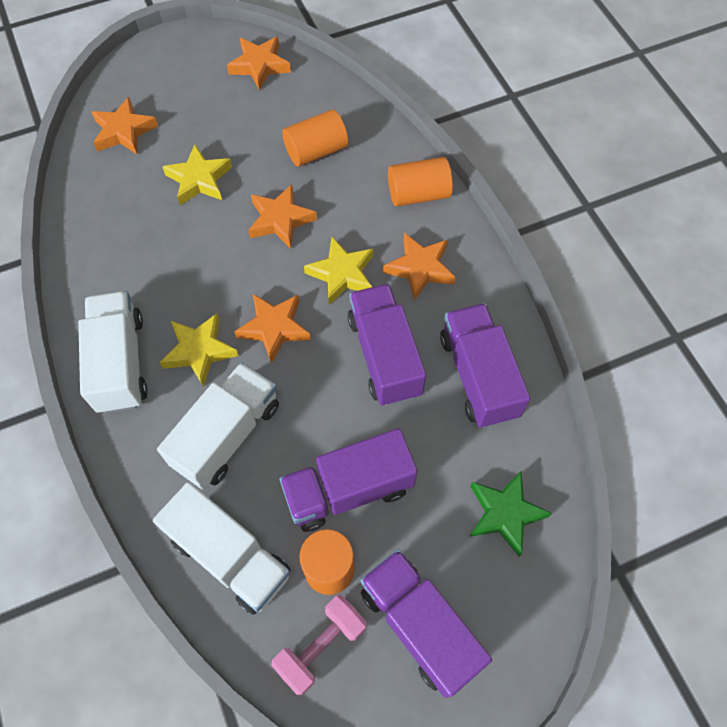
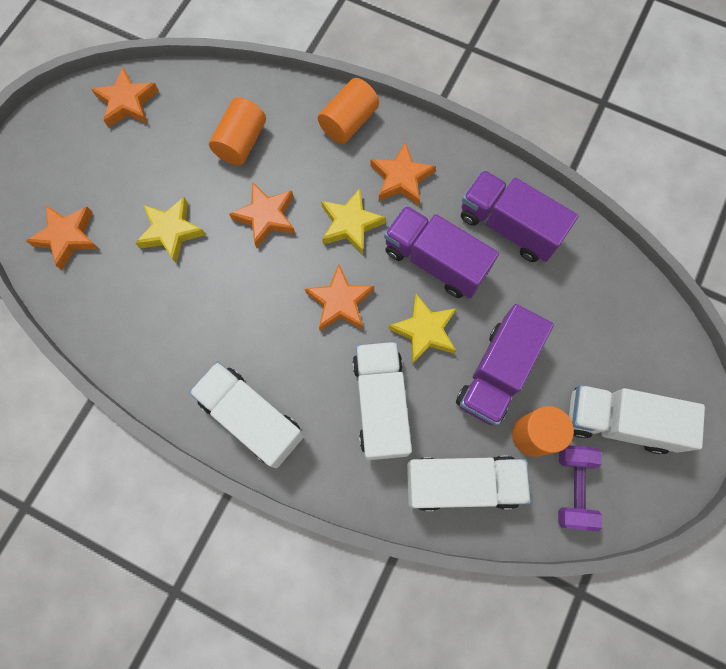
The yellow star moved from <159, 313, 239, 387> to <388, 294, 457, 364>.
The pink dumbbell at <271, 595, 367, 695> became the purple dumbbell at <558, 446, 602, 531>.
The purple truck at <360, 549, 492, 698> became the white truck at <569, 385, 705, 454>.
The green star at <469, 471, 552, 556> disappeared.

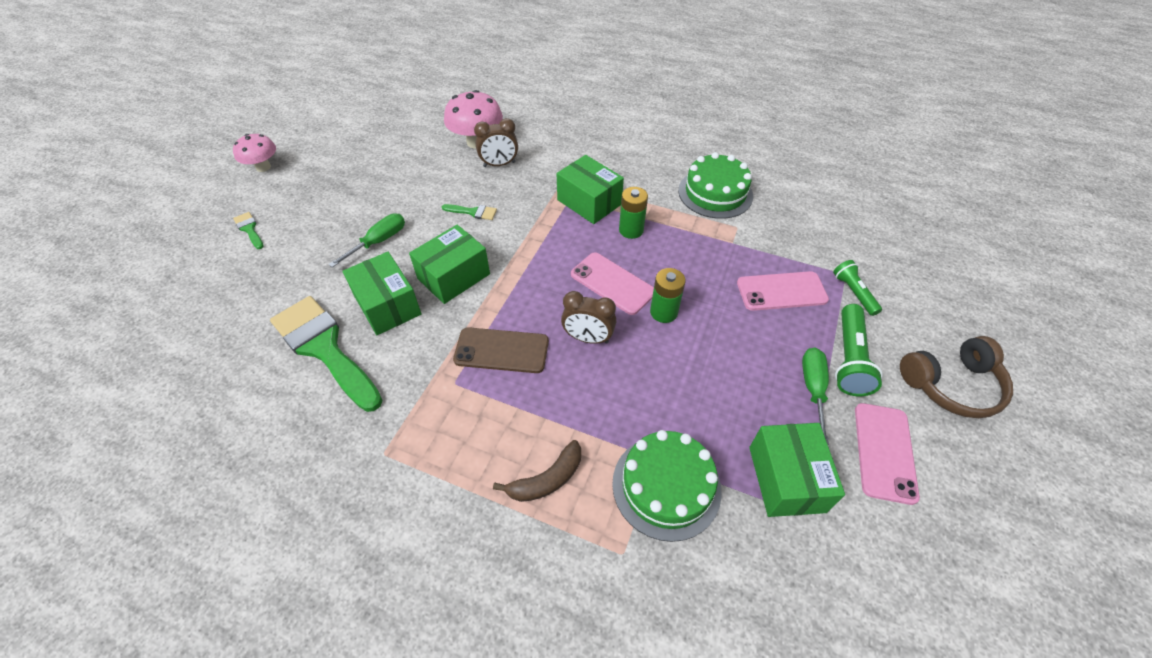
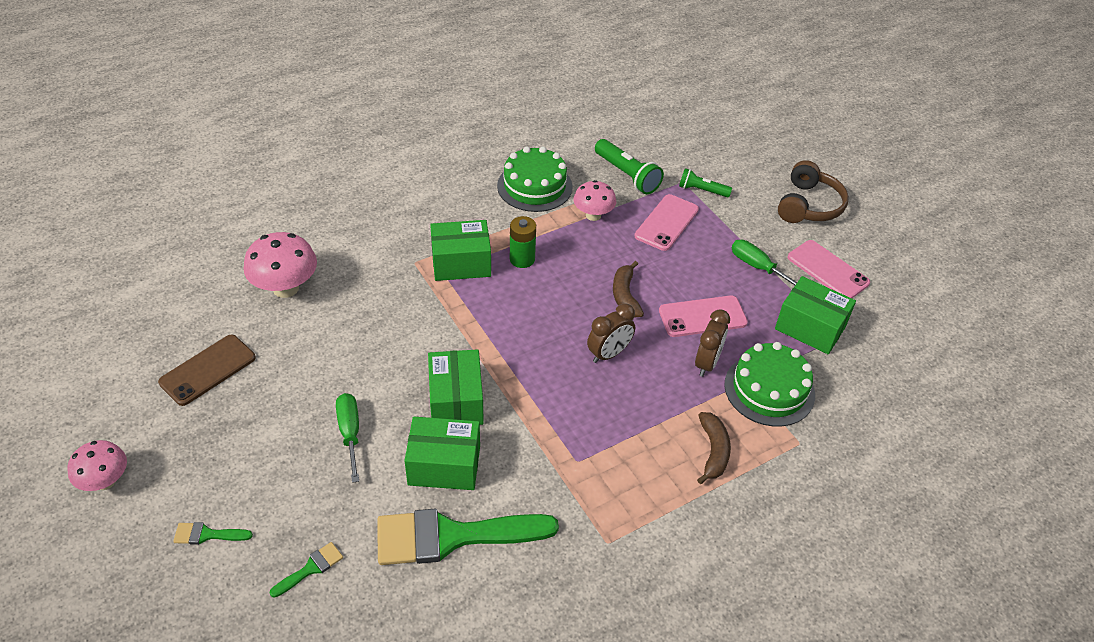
The brown phone moved from <453, 327, 549, 373> to <158, 335, 256, 406>.
The green brush moved from <442, 204, 497, 220> to <270, 542, 343, 598>.
The pink mushroom at <573, 180, 616, 221> appeared.
The green flashlight moved from <835, 304, 883, 396> to <595, 139, 664, 194>.
The green battery at <650, 268, 686, 323> was replaced by the brown banana at <613, 261, 644, 317>.
The pink phone moved from <571, 252, 654, 315> to <659, 295, 748, 337>.
The brown clock moved from <474, 118, 518, 167> to <695, 309, 730, 377>.

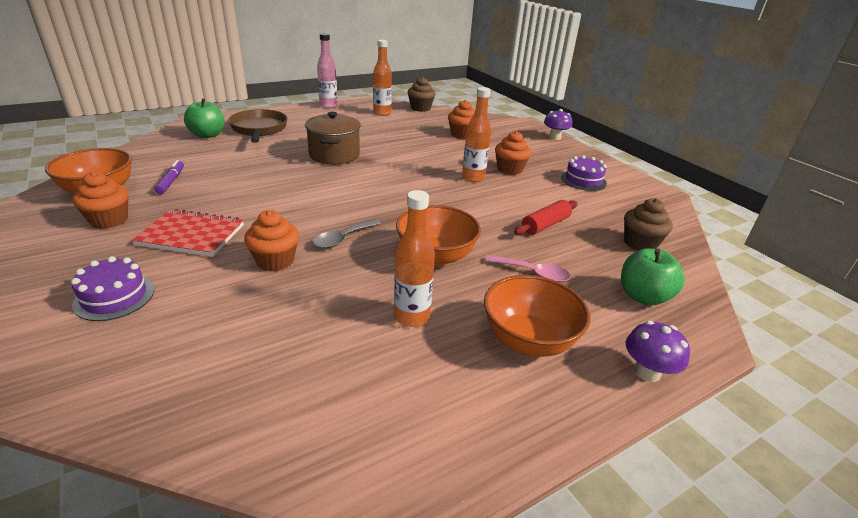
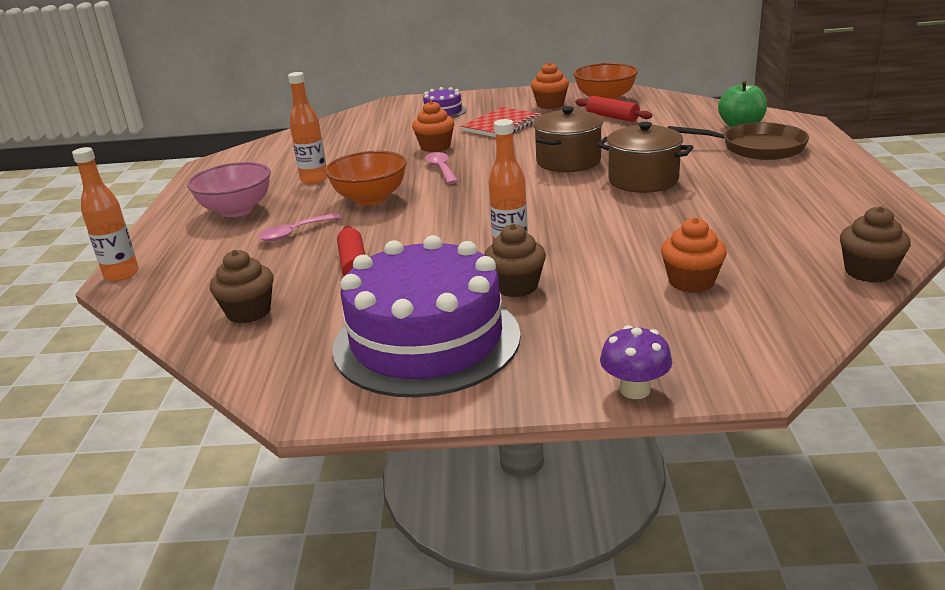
The orange bottle moved from <373, 40, 392, 116> to <72, 147, 139, 282>.
The orange bowl at <484, 275, 590, 357> became the pink bowl at <187, 162, 271, 217>.
The purple cake at <561, 155, 607, 191> changed to 2.26 times the size.
The grey spoon at <313, 219, 381, 249> became the pink spoon at <425, 152, 458, 184>.
The orange cupcake at <495, 131, 531, 175> became the brown cupcake at <484, 224, 546, 297>.
The brown pot at <533, 106, 603, 172> appeared.
The purple marker at <154, 160, 184, 194> was replaced by the red rolling pin at <575, 96, 652, 122>.
The pink bottle at <317, 33, 338, 108> disappeared.
The green apple at <621, 248, 685, 306> disappeared.
The purple mushroom at <626, 321, 690, 382> disappeared.

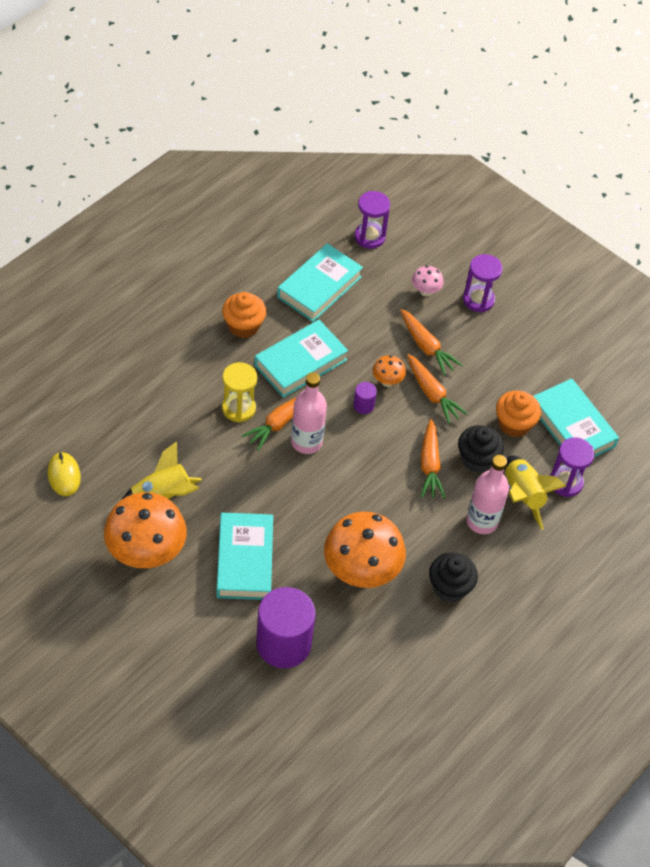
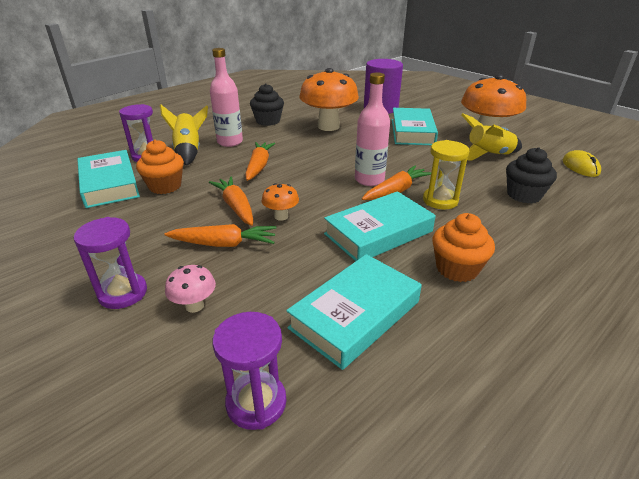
The orange carrot at <401, 309, 462, 375> turned 120 degrees clockwise.
The black cupcake moved from <458, 425, 504, 473> to <506, 147, 557, 203>.
The purple cylinder at <353, 382, 377, 414> disappeared.

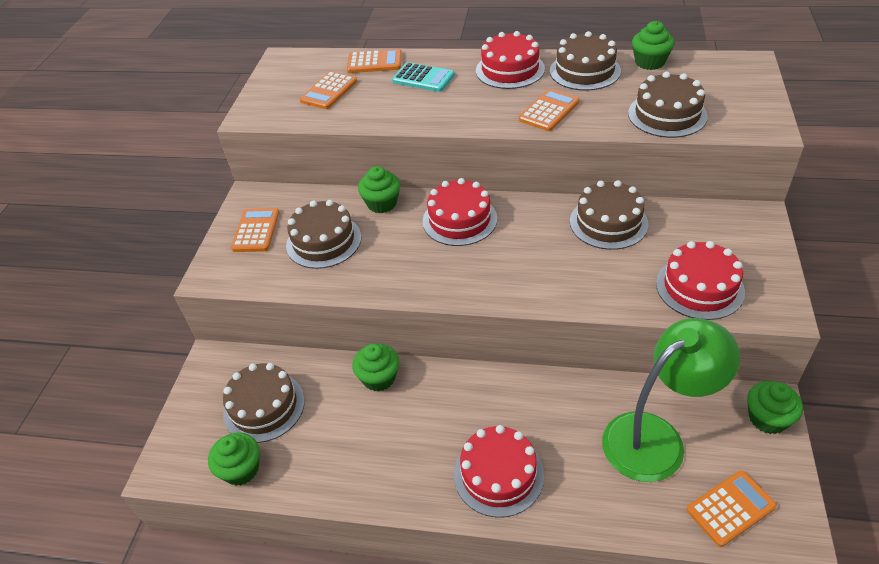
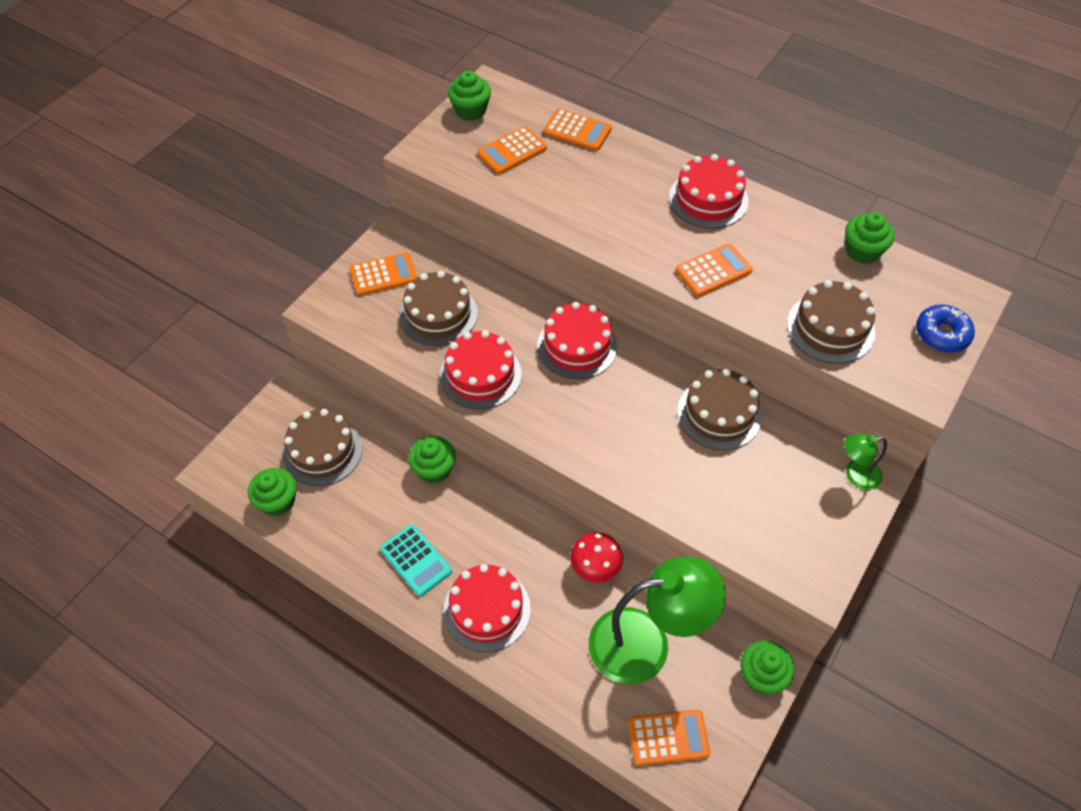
The orange calculator at <231, 208, 279, 252> turned 45 degrees clockwise.
The turquoise calculator moved from <392, 62, 455, 92> to <380, 524, 452, 596>.
The red cake moved from <656, 241, 745, 320> to <440, 330, 522, 409>.
The green cupcake moved from <358, 166, 400, 213> to <448, 71, 491, 121>.
The red mushroom at <570, 532, 623, 583> appeared.
The green lamp at <844, 434, 887, 490> appeared.
The blue donut at <916, 305, 975, 353> appeared.
The brown cake at <550, 31, 621, 91> disappeared.

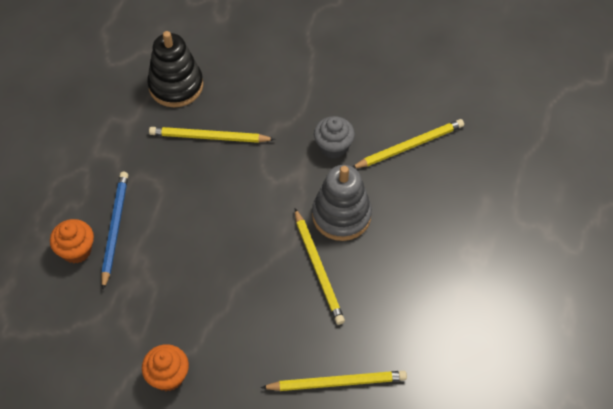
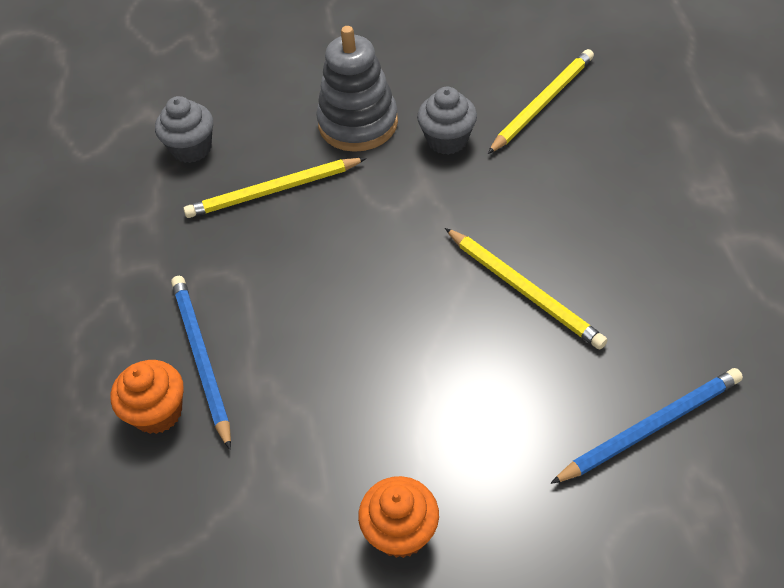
The black stacking toy at <147, 31, 203, 107> was replaced by the grey cupcake at <155, 96, 213, 163>.
The grey stacking toy moved from <312, 165, 372, 241> to <316, 26, 398, 152>.
The yellow pencil at <261, 371, 407, 391> became the blue pencil at <550, 368, 743, 484>.

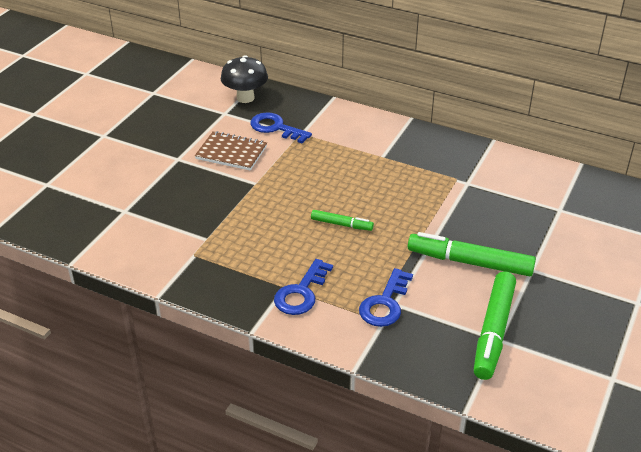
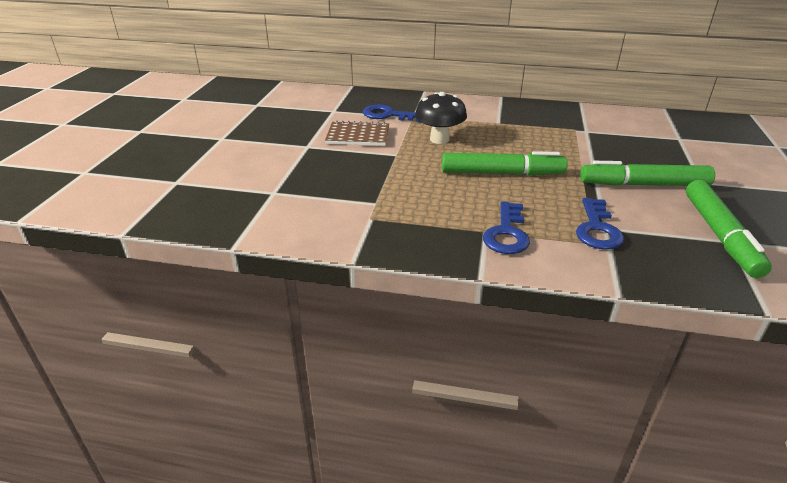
The black mushroom moved from <221, 55, 268, 103> to <415, 92, 467, 144>.
The green marker at <311, 210, 374, 231> changed to 1.90 times the size.

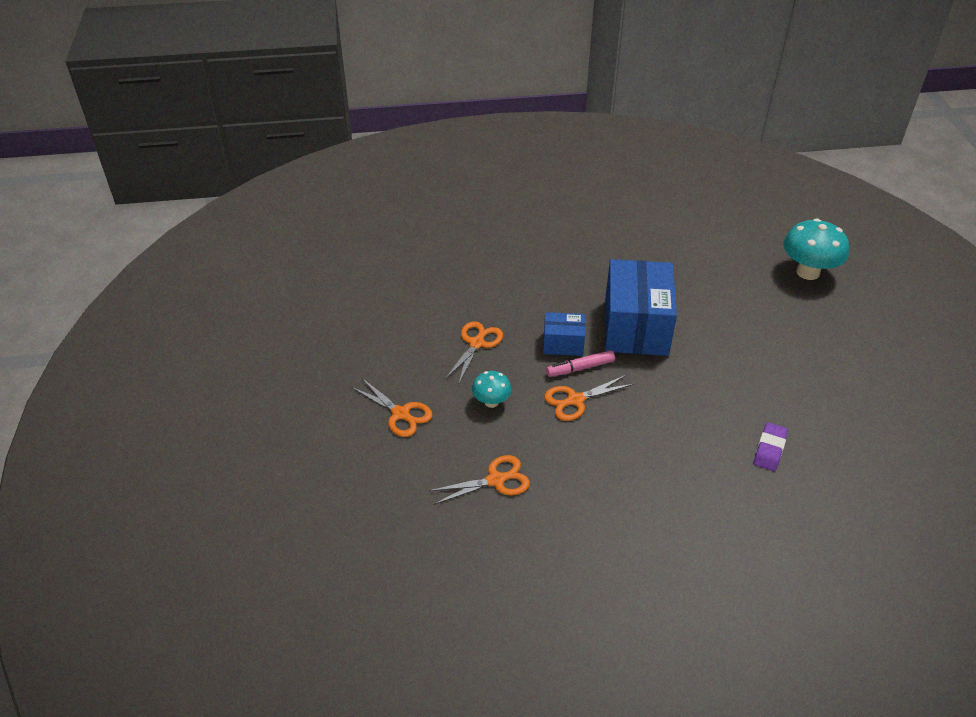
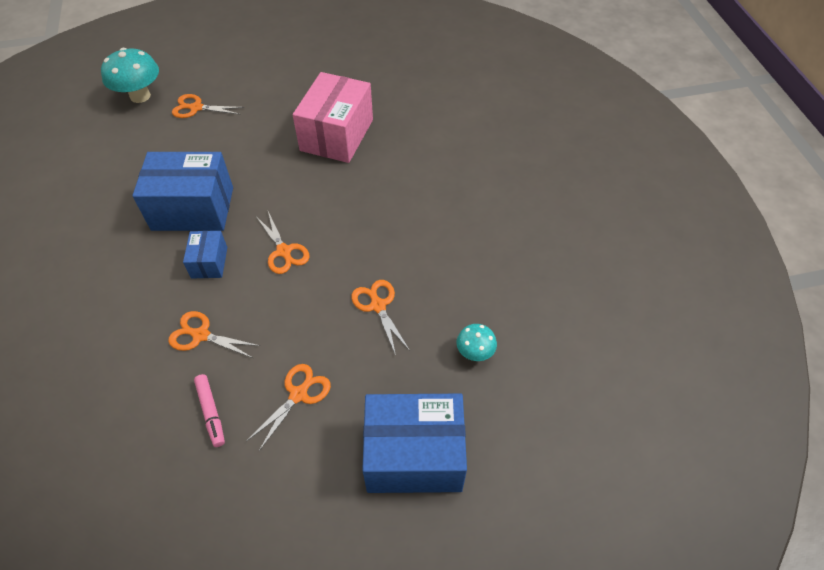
The orange scissors at <172, 94, 244, 118> appeared.
The pink marker moved from <546, 350, 615, 377> to <194, 374, 225, 447>.
The purple eraser at <754, 422, 788, 471> was replaced by the pink box at <293, 72, 373, 163>.
The blue box at <362, 394, 467, 493> appeared.
The turquoise mushroom moved from <472, 371, 512, 408> to <457, 324, 497, 361>.

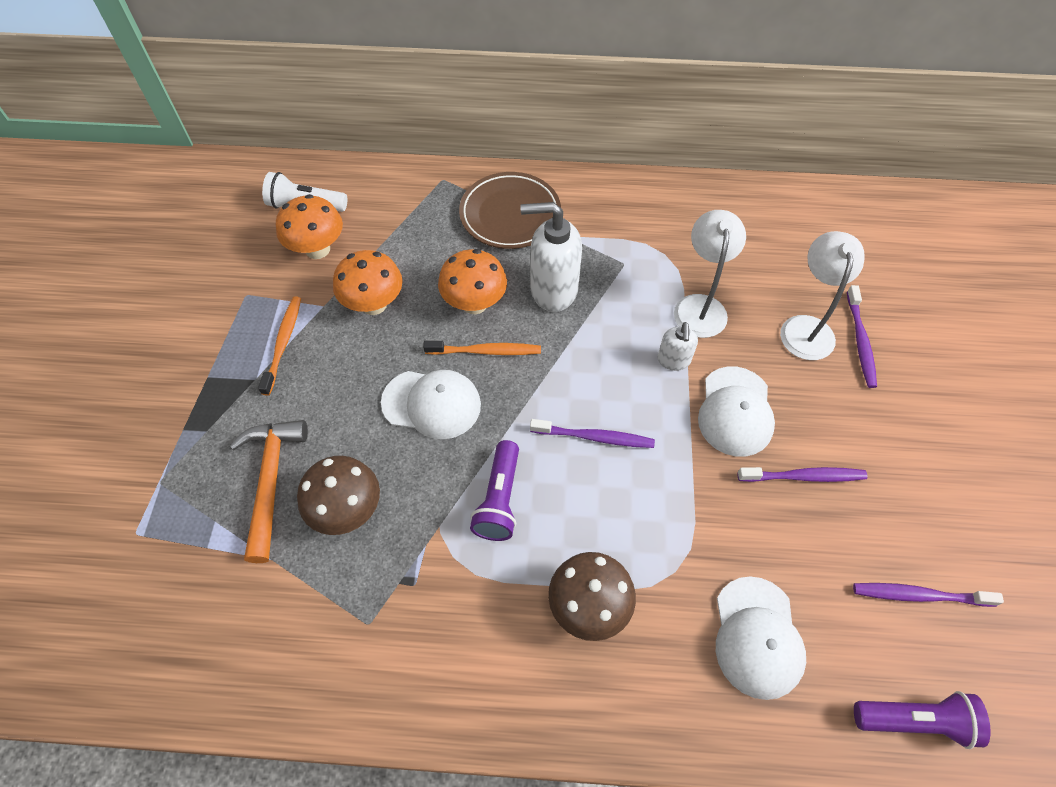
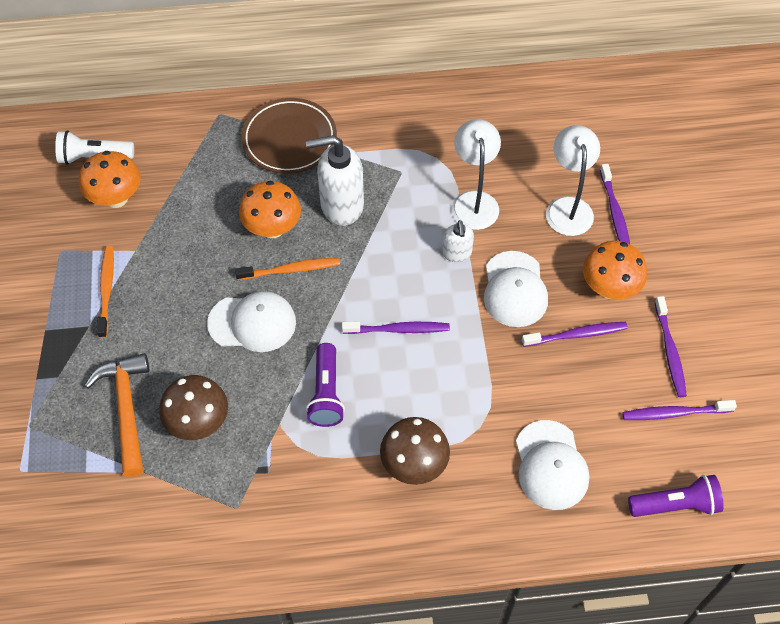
The orange mushroom moved from <333, 250, 403, 315> to <583, 241, 647, 299>.
The purple toothbrush at <655, 296, 687, 397> appeared.

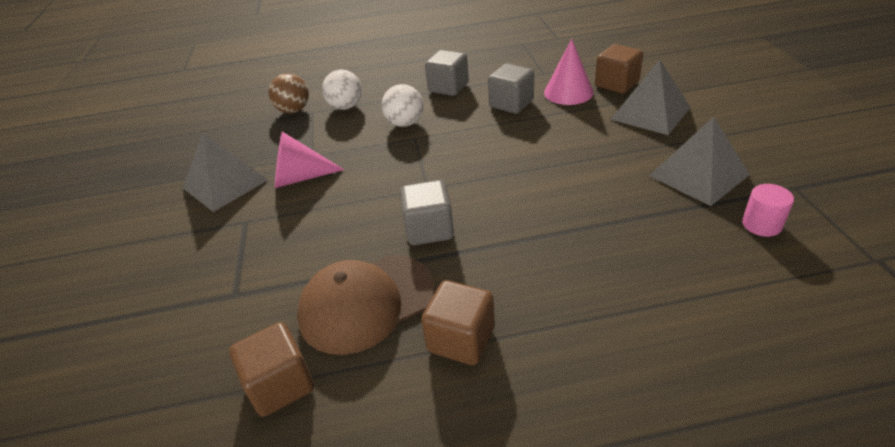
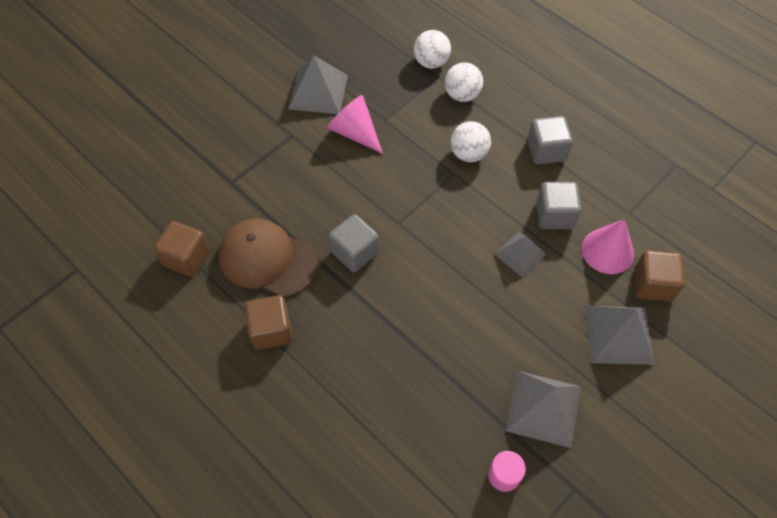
The brown ball at <269, 73, 309, 113> became the white ball at <414, 30, 451, 69>.
The grey pyramid at <494, 232, 546, 278> appeared.

